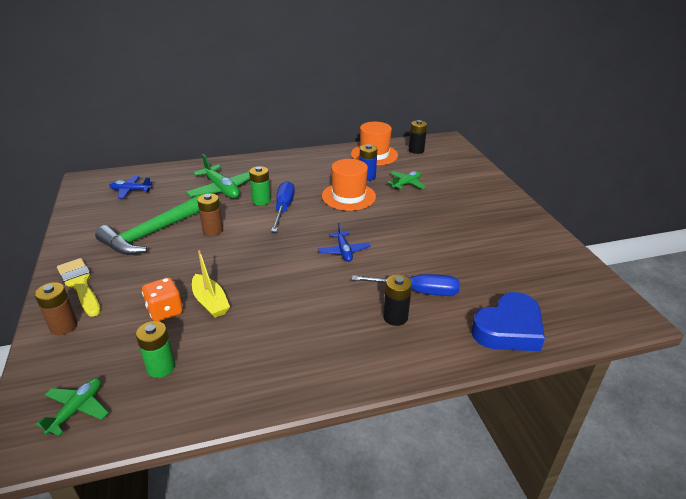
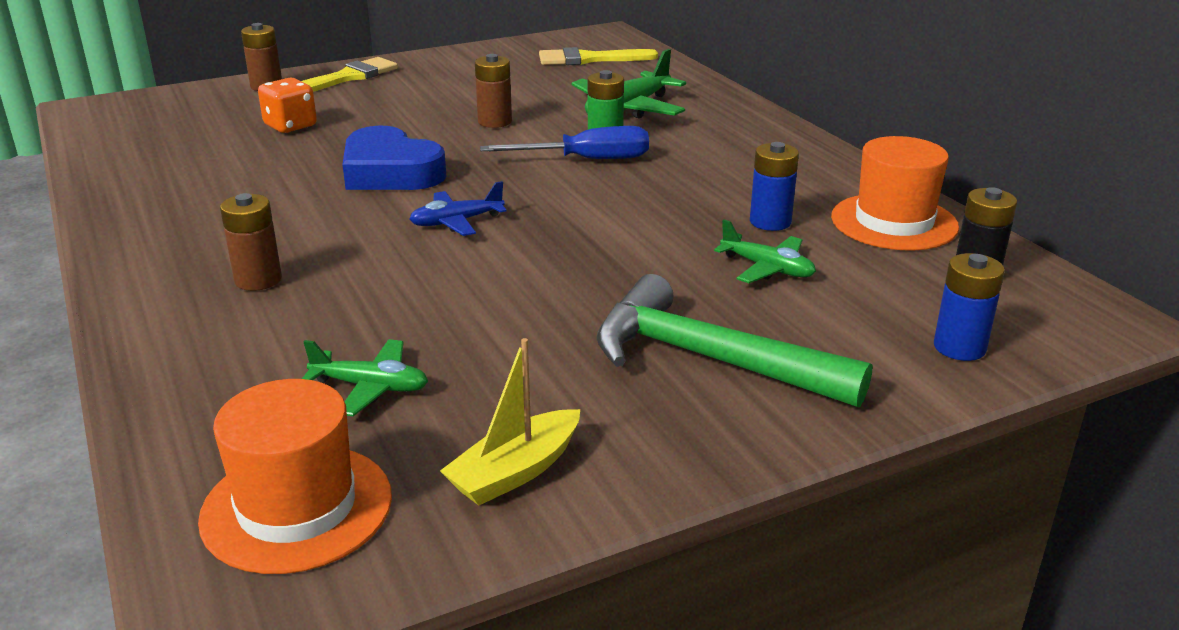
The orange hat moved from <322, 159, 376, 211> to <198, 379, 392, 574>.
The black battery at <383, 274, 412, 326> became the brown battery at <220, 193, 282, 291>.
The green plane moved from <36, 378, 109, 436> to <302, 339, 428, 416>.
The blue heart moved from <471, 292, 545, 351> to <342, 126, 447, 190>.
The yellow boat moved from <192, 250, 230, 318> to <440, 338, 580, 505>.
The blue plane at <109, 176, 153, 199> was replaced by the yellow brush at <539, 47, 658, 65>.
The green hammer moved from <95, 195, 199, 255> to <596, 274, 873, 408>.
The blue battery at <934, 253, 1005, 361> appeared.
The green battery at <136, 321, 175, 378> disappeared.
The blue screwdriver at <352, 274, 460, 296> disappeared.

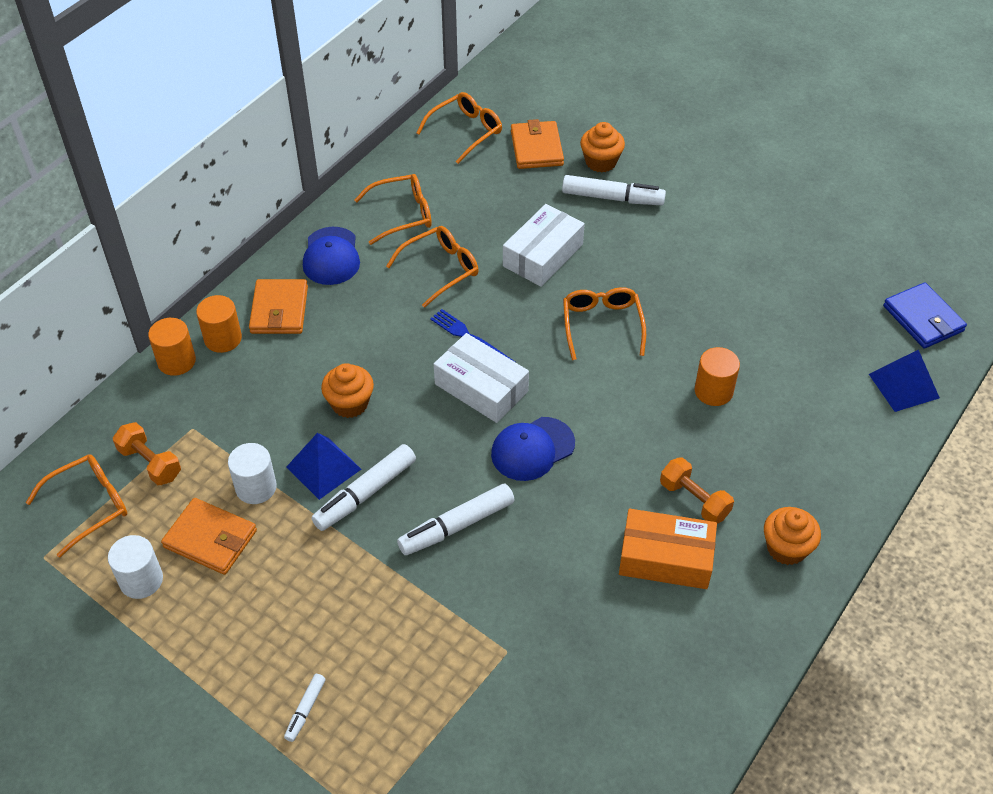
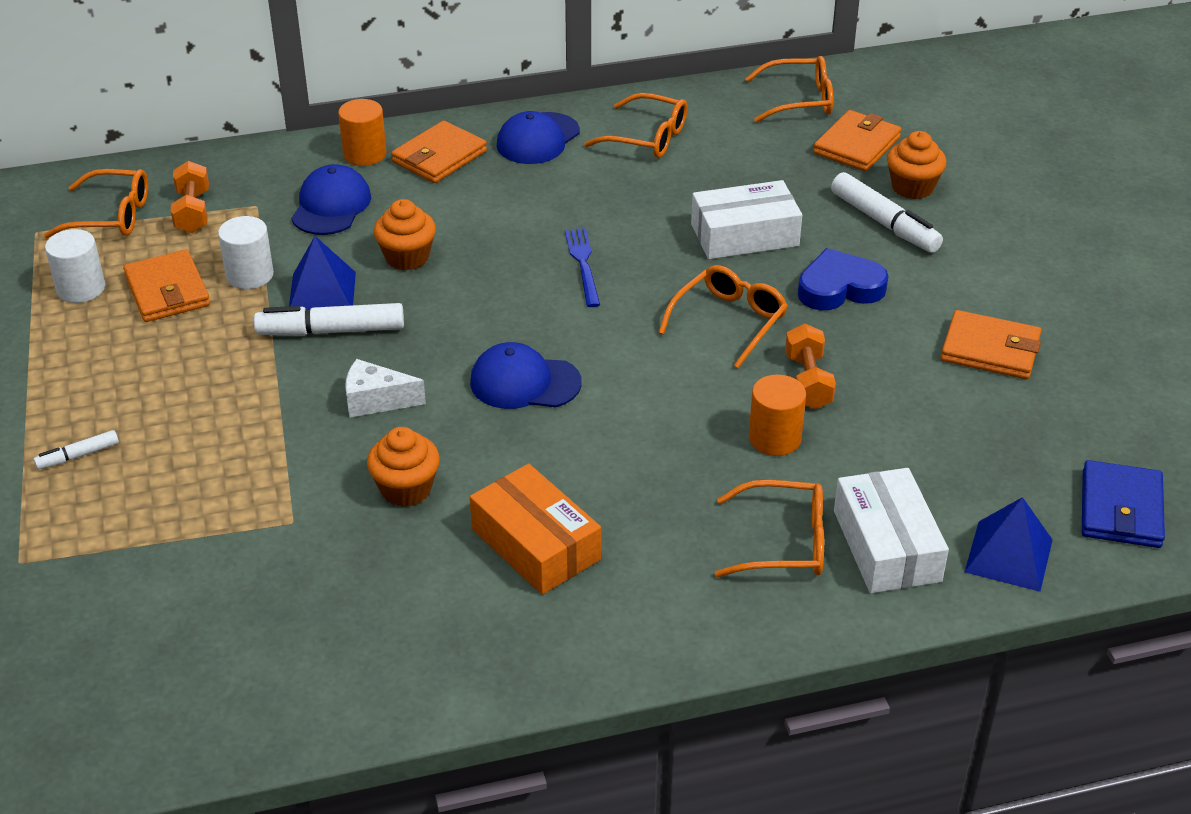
The blue cap at <291, 164, 371, 235> appeared.
The white marker at <397, 484, 515, 555> was replaced by the white cheese at <345, 359, 426, 418>.
The orange cupcake moved from <764, 507, 821, 565> to <367, 427, 440, 507>.
The orange glasses moved from <386, 226, 479, 308> to <715, 480, 824, 577>.
The orange dumbbell moved from <660, 457, 734, 524> to <785, 324, 836, 409>.
The blue heart at <798, 248, 889, 310> appeared.
The white box moved from <434, 333, 529, 423> to <834, 468, 949, 593>.
The orange wallet at <941, 310, 1041, 379> appeared.
The orange cylinder at <148, 318, 196, 376> disappeared.

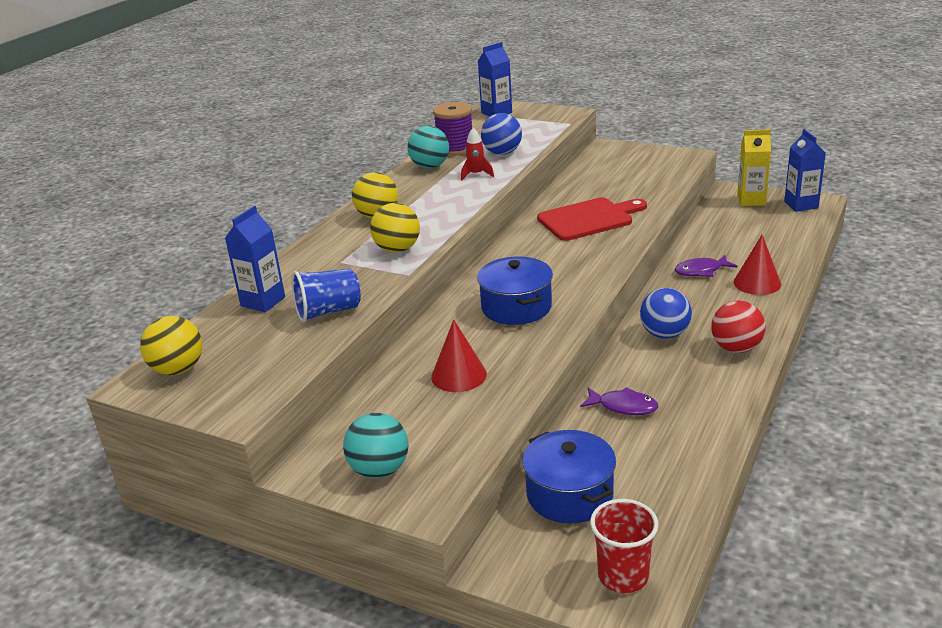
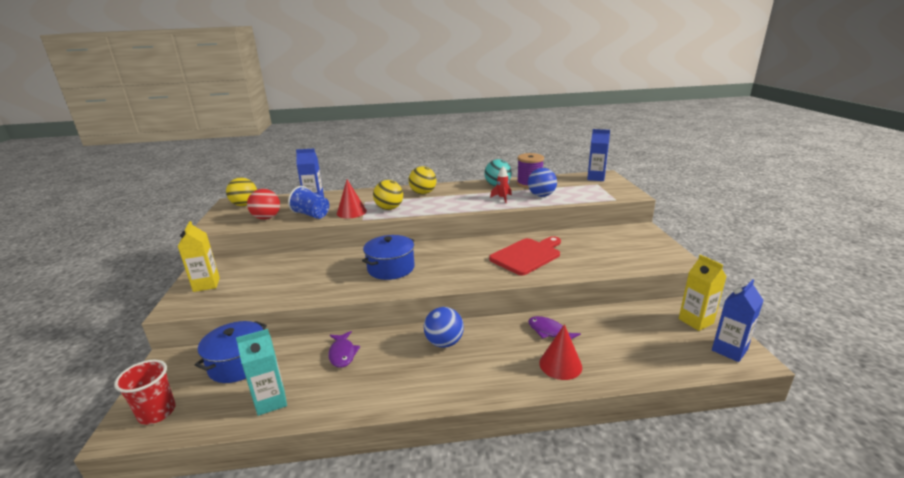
The turquoise ball at <343, 413, 408, 478> was replaced by the yellow carton at <178, 221, 220, 292>.
The turquoise carton at <236, 329, 287, 416> appeared.
The red ball moved from <711, 301, 766, 353> to <247, 189, 280, 220>.
The red cone moved from <431, 319, 487, 392> to <337, 179, 367, 218>.
The red cutting board at <537, 198, 647, 241> turned 75 degrees counterclockwise.

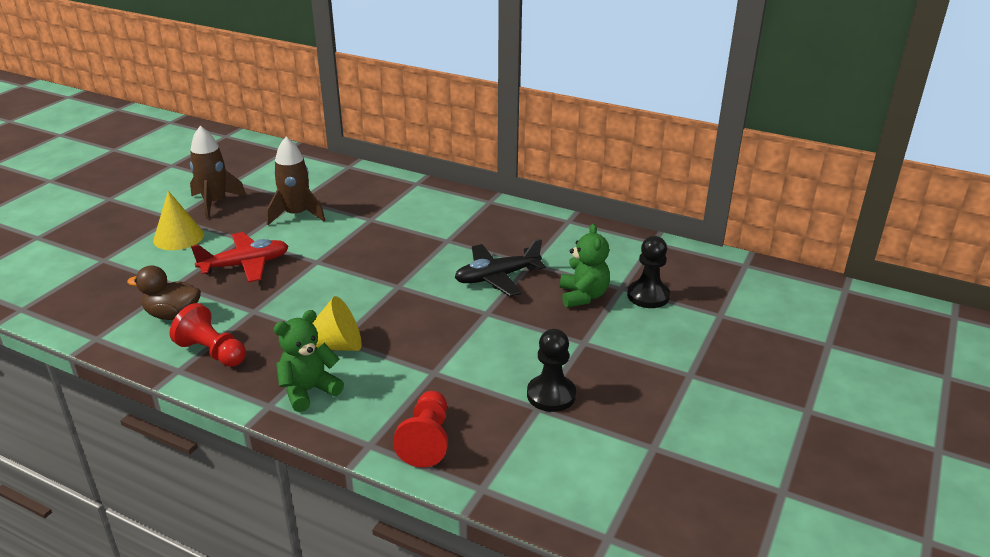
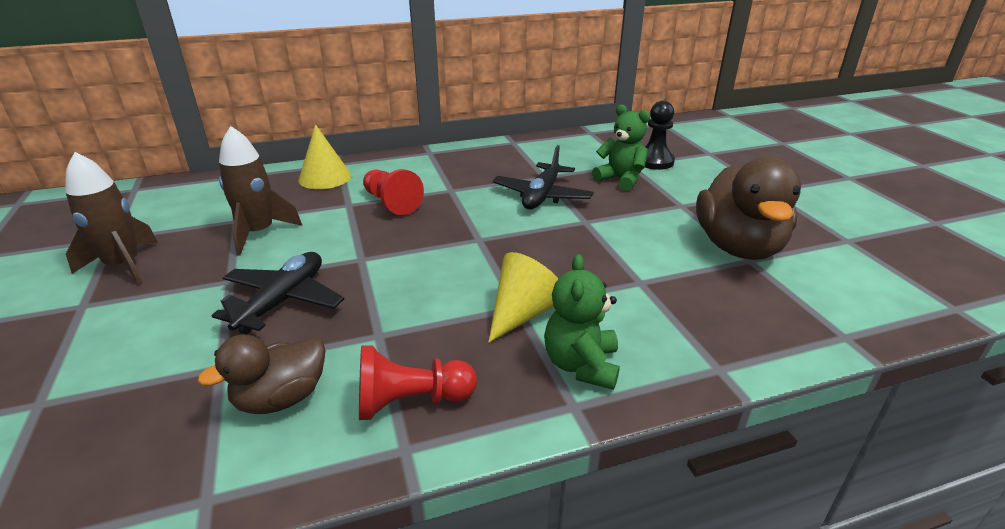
The red plane at <191, 232, 288, 282> became the black plane at <212, 252, 344, 334>.
The yellow cone moved from <153, 191, 204, 250> to <299, 124, 352, 189>.
The red pawn moved from <393, 391, 448, 467> to <363, 169, 424, 215>.
The black pawn at <527, 329, 576, 412> was replaced by the brown duck at <696, 157, 801, 260>.

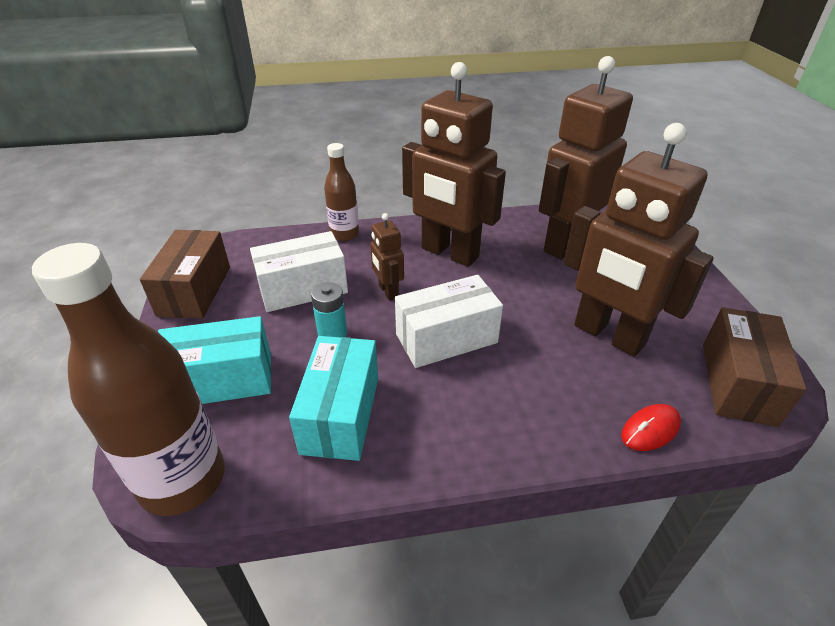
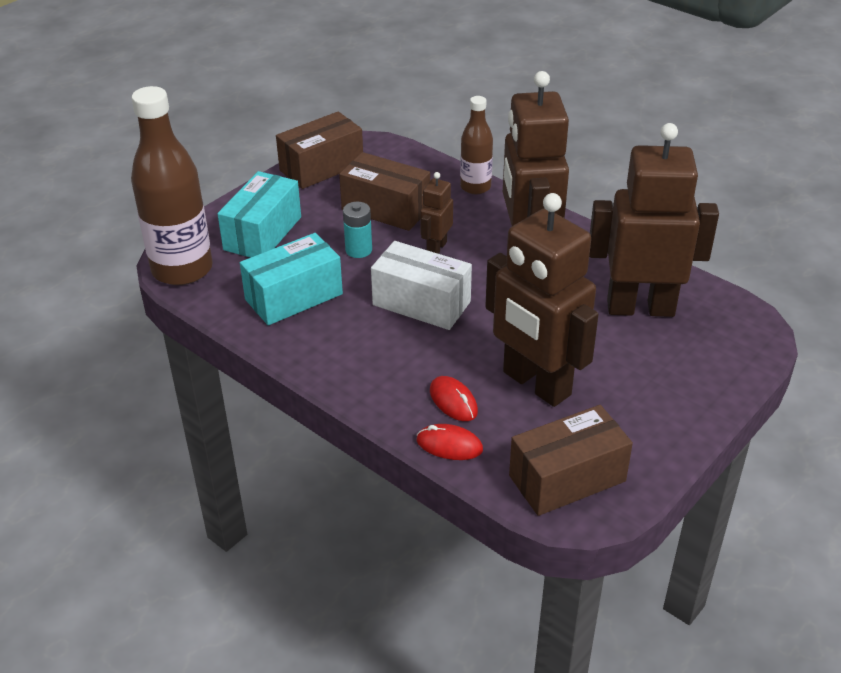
The turquoise box at <158, 316, 271, 404> turned 75 degrees clockwise.
The white box at <250, 231, 348, 312> became the brown box at <339, 152, 430, 231>.
The red mouse at <430, 376, 478, 421> appeared.
The brown robot at <563, 123, 714, 357> turned 45 degrees counterclockwise.

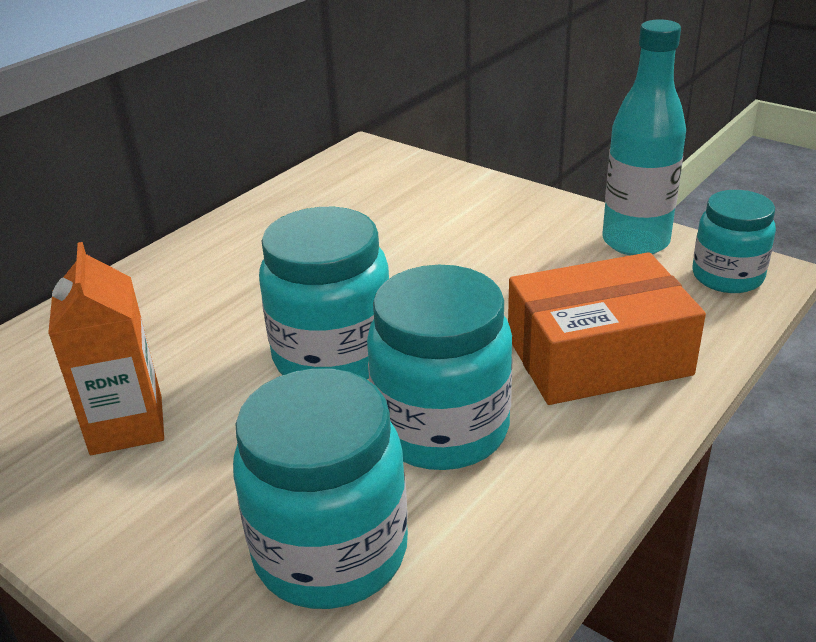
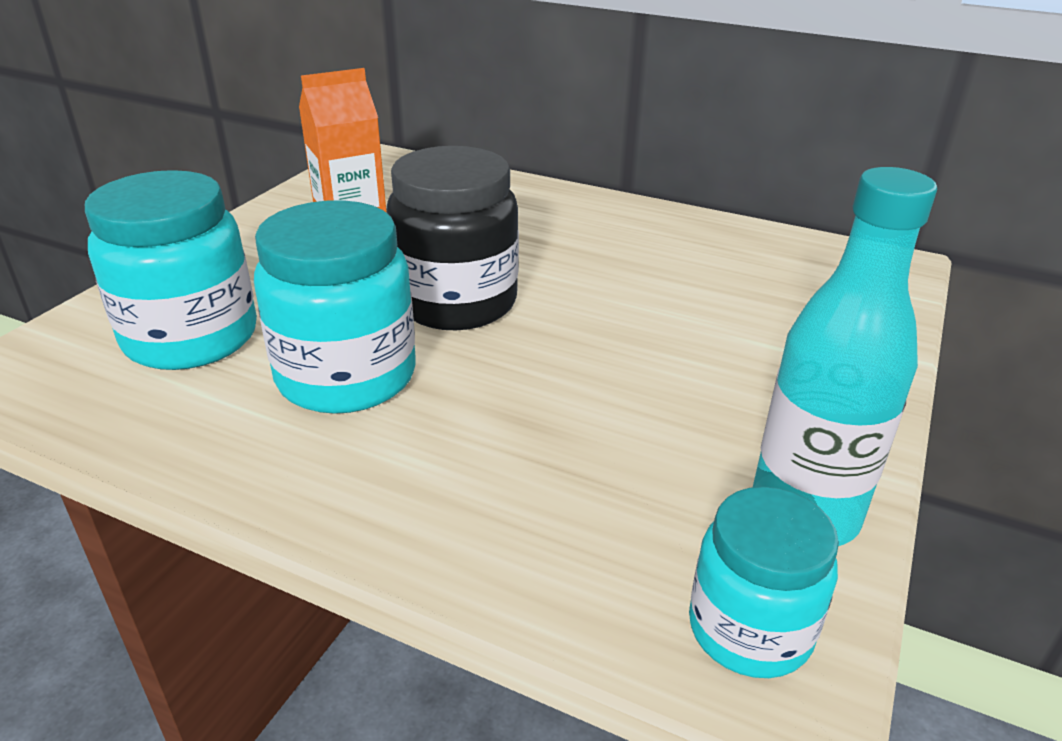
The turquoise jar at <259, 207, 389, 379> became the black jar at <386, 146, 519, 330>.
The orange box at <508, 252, 706, 405> disappeared.

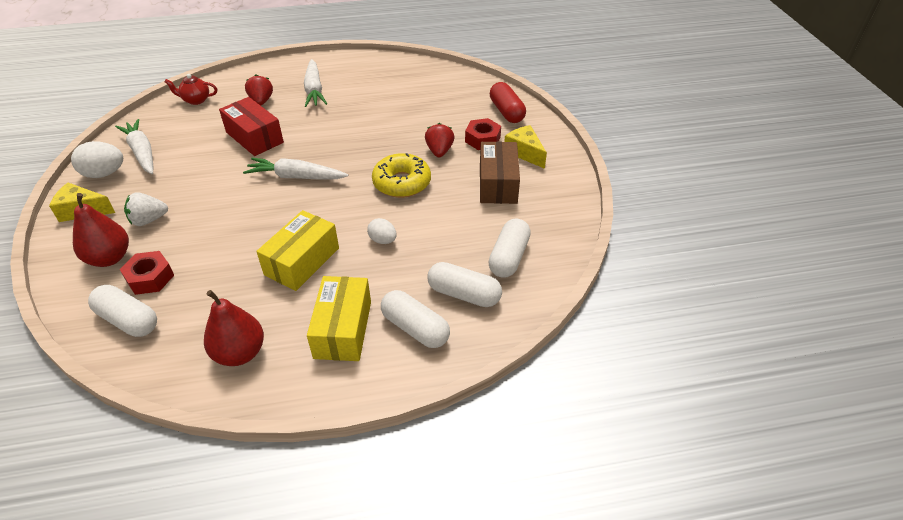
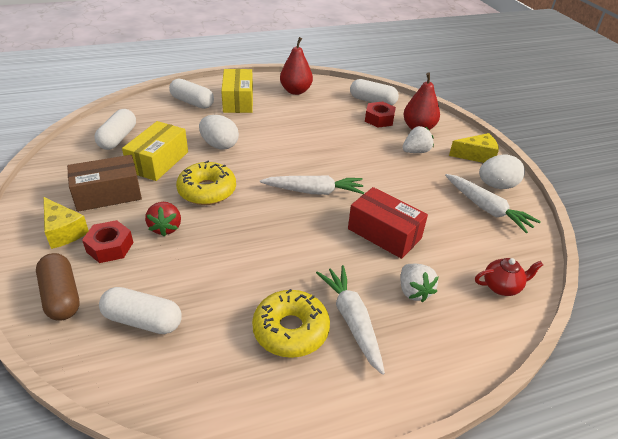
The red capsule at <490, 82, 526, 123> became the brown capsule at <36, 253, 79, 321>.
The brown box at <480, 142, 520, 204> turned 75 degrees clockwise.
The white capsule moved from <427, 262, 502, 307> to <99, 287, 182, 334>.
The yellow box moved from <256, 210, 339, 291> to <122, 121, 188, 181>.
The white egg at <367, 218, 396, 244> changed to 1.62 times the size.
The yellow donut at <252, 289, 330, 358> appeared.
The red strawberry at <245, 75, 273, 106> became the white strawberry at <401, 264, 439, 303>.

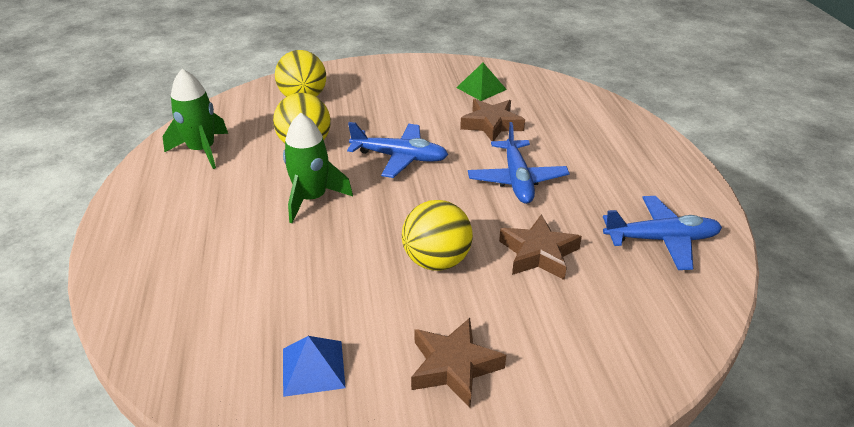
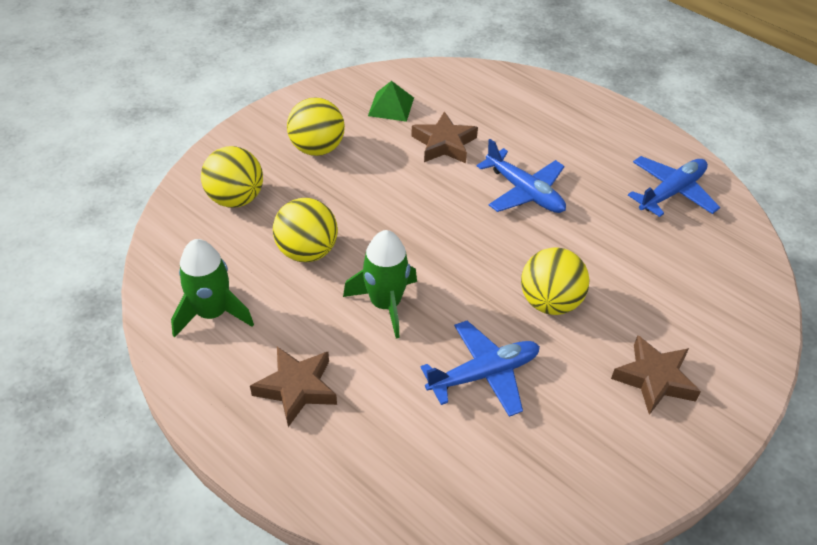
The brown star moved from <499, 215, 582, 280> to <250, 347, 337, 427>.
The yellow ball at <287, 97, 345, 156> appeared.
The blue plane moved from <347, 122, 448, 178> to <420, 321, 540, 417>.
The blue pyramid at <283, 336, 346, 397> disappeared.

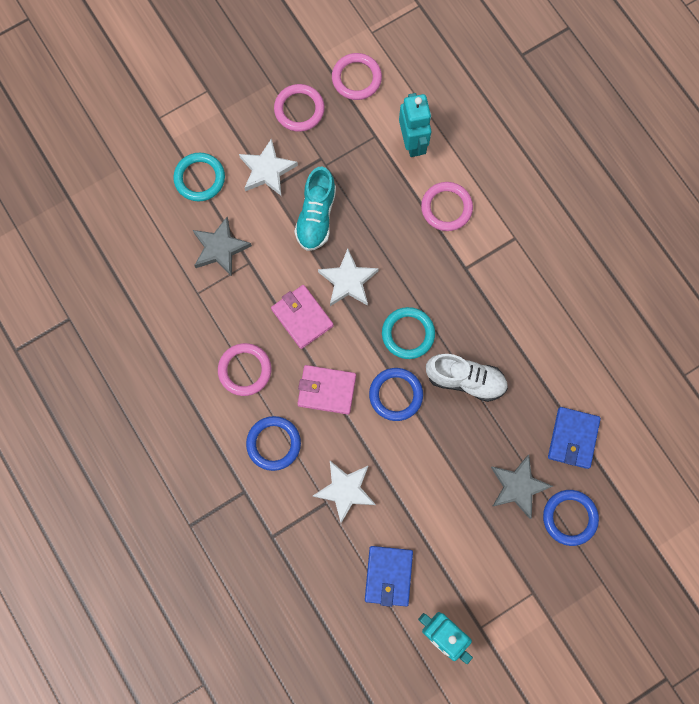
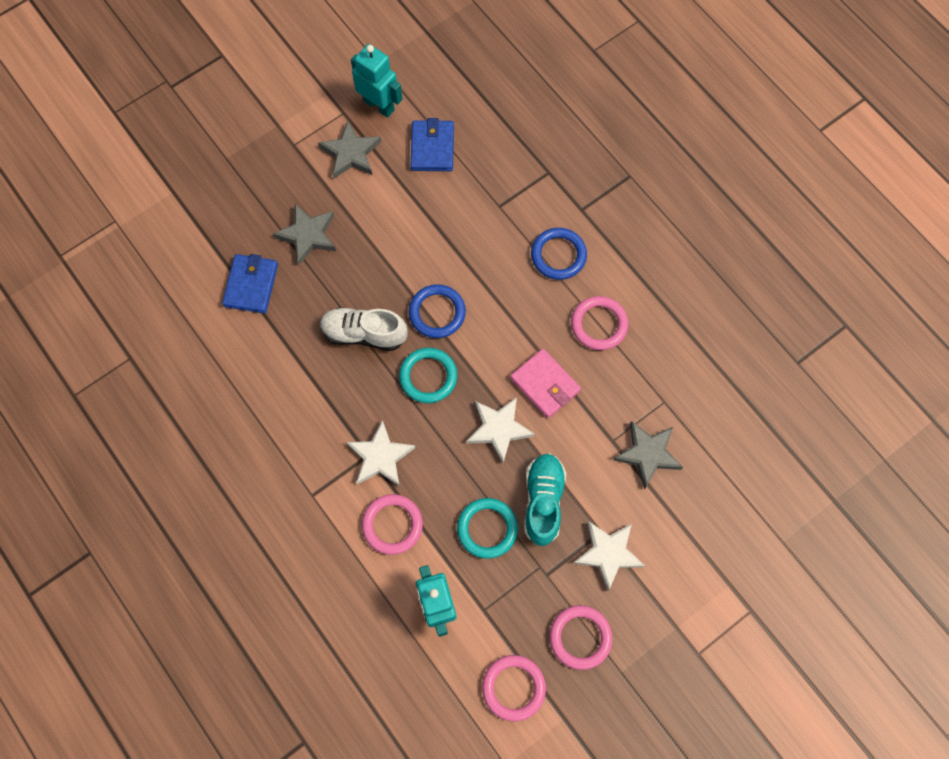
The grey star at <318, 121, 381, 179> appeared.
The white star moved from <313, 461, 376, 523> to <347, 420, 415, 487>.
The turquoise ring moved from <173, 153, 225, 201> to <457, 498, 518, 559>.
The pink wallet at <297, 365, 356, 415> disappeared.
The blue ring at <543, 490, 599, 546> disappeared.

